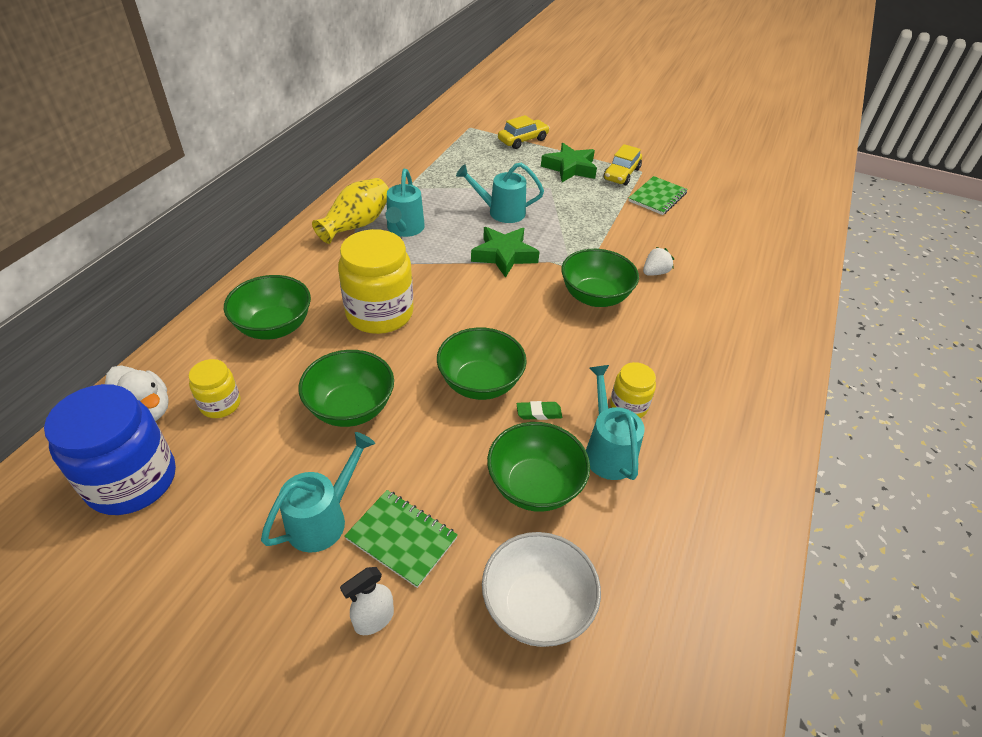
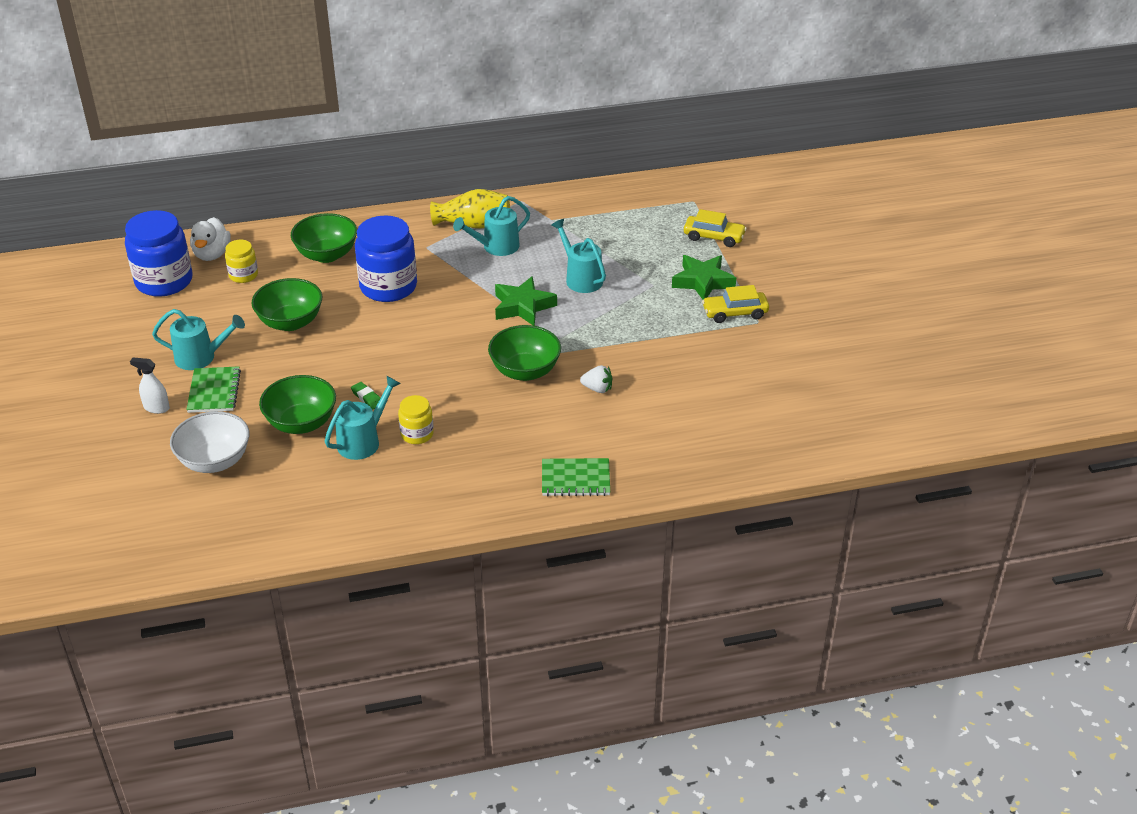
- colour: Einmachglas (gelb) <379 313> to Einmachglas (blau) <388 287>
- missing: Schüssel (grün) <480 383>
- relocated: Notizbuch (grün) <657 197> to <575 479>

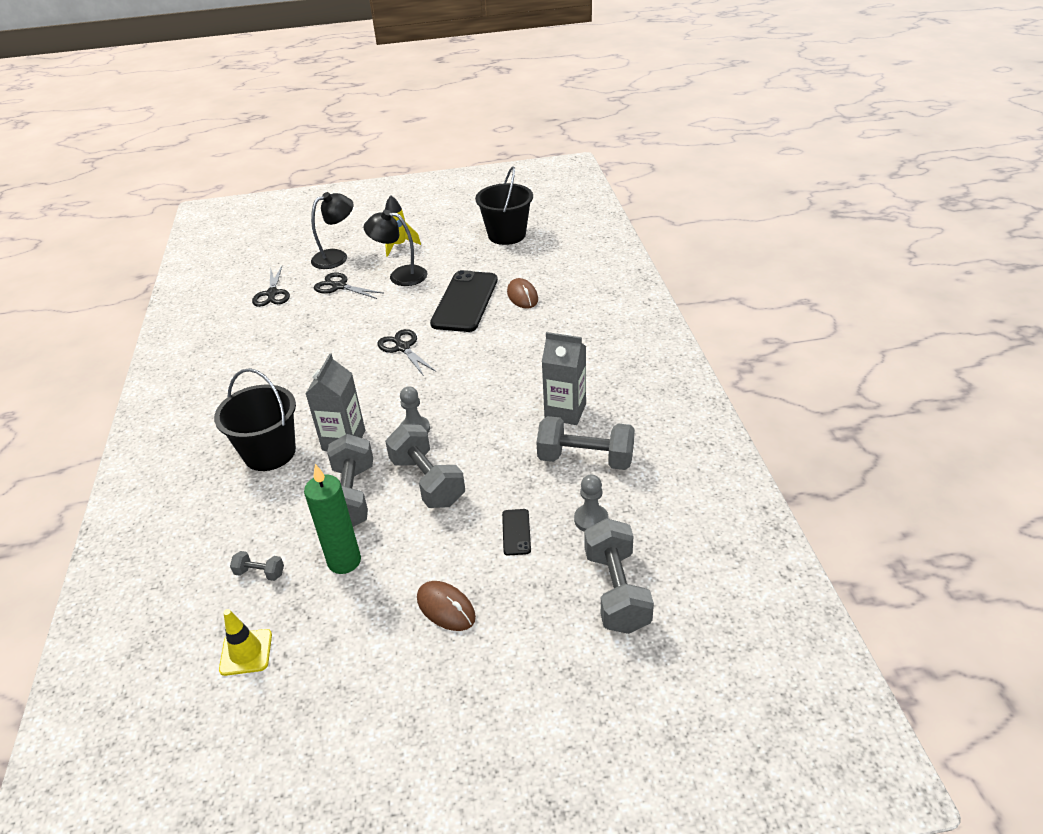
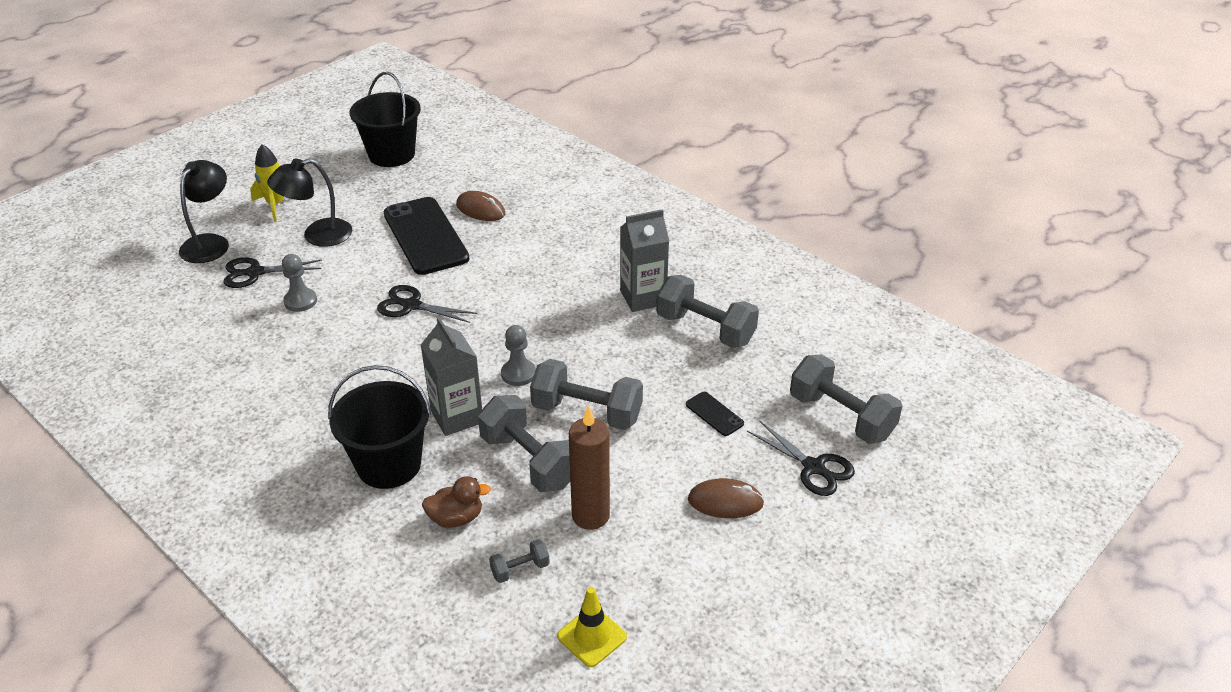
- relocated: Schere (schwarz) <272 294> to <814 468>
- colour: Kerze (grün) <344 561> to Kerze (braun) <590 516>
- spun: Hantel (grau) <585 459> = <705 329> 60 degrees clockwise
- relocated: Bauer (grau) <591 519> to <300 301>
- appeared: Ente (braun) <456 518>

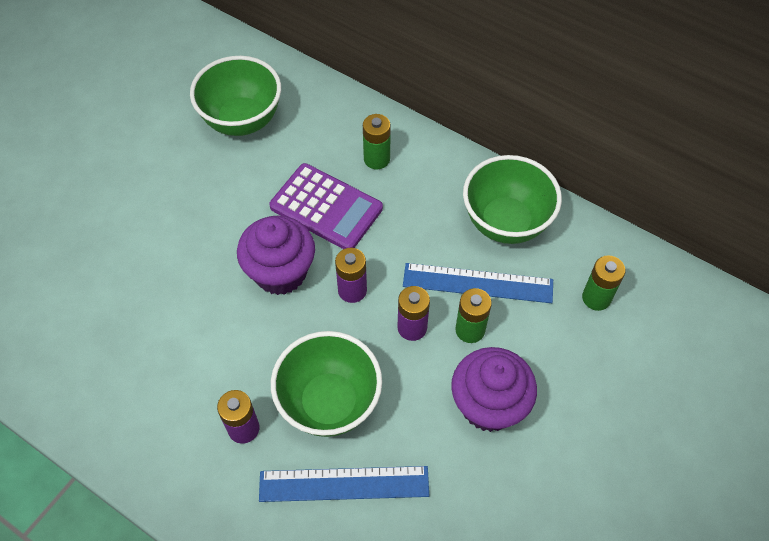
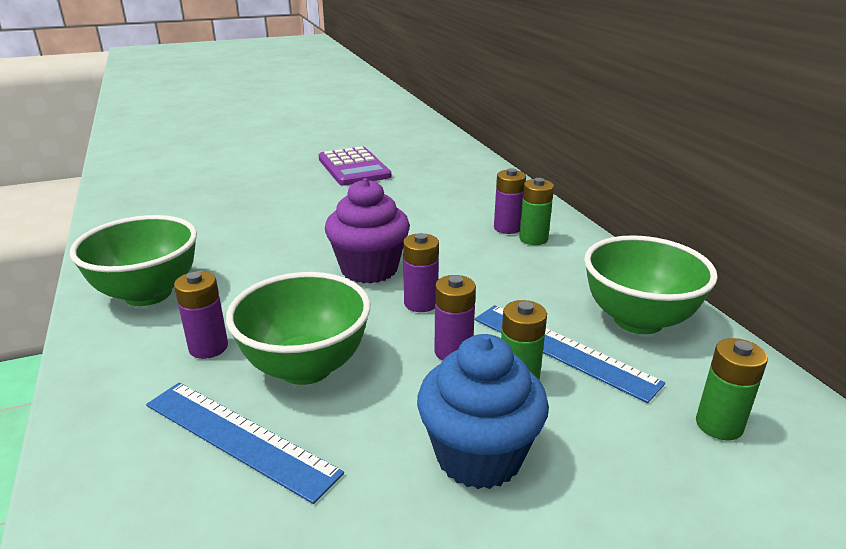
- relocated: Schüssel (grün) <242 120> to <148 294>
- relocated: Taschenrechner (lila) <326 207> to <353 168>
- colour: Muffin (lila) <488 405> to Muffin (blau) <479 456>
- appeared: Batterie (lila) <507 228>

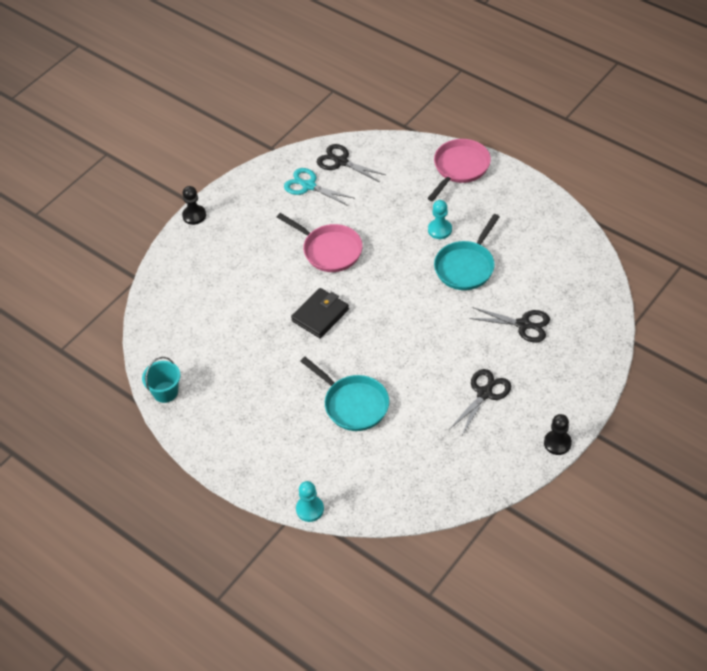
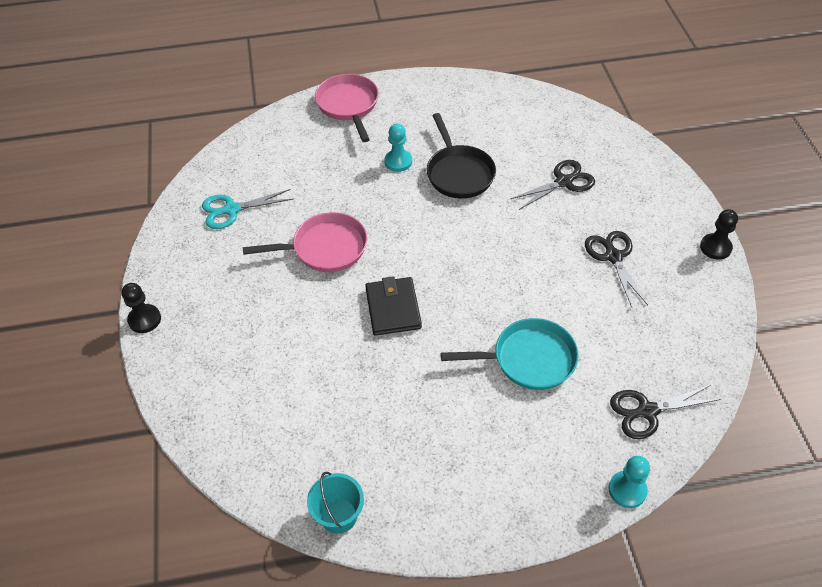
- relocated: Schere (schwarz) <341 162> to <647 411>
- colour: Pfanne (türkis) <466 266> to Pfanne (schwarz) <459 173>

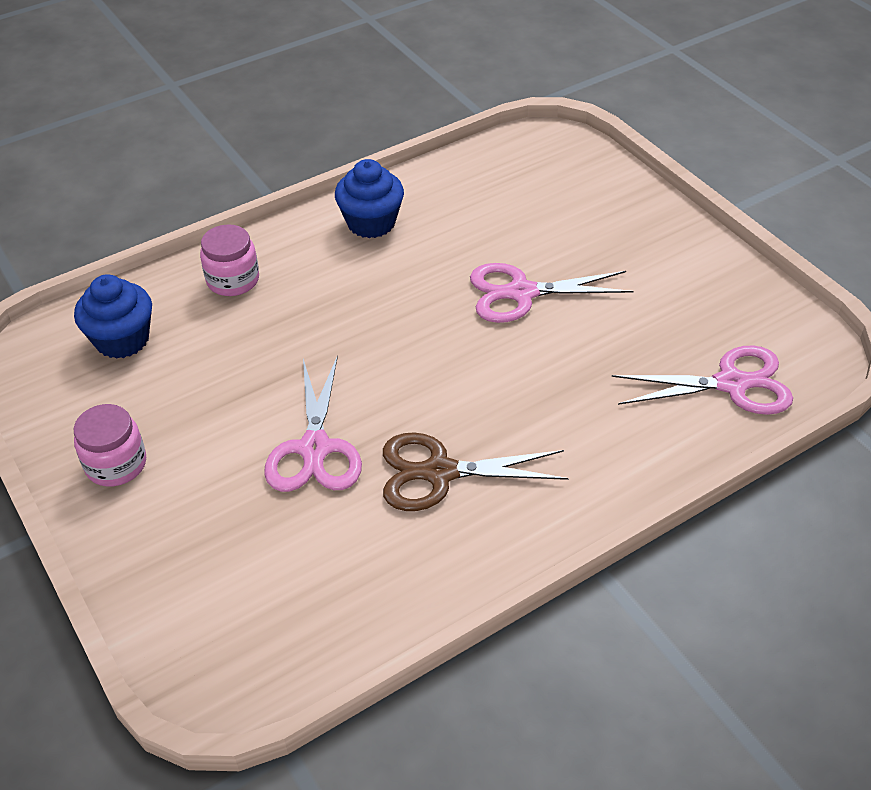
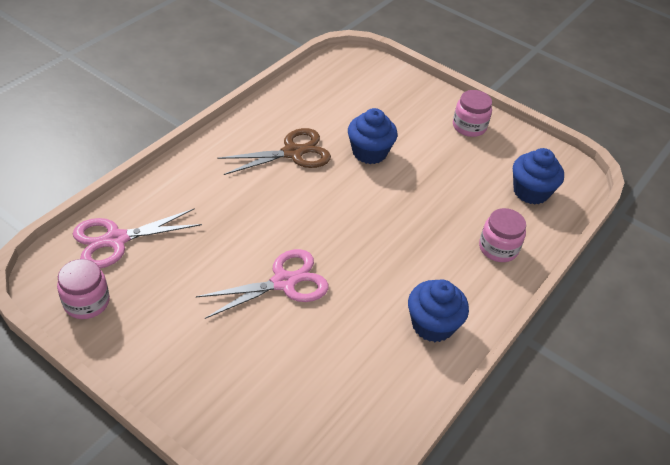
- exchanged: Schere (rosa) <315 448> to Muffin (blau) <369 152>
- appeared: Einmachglas (rosa) <86 302>

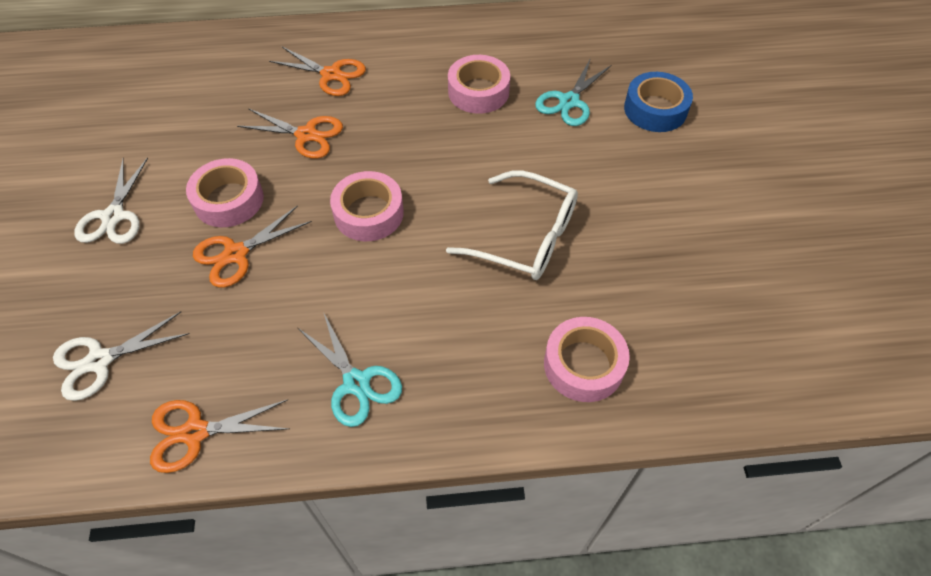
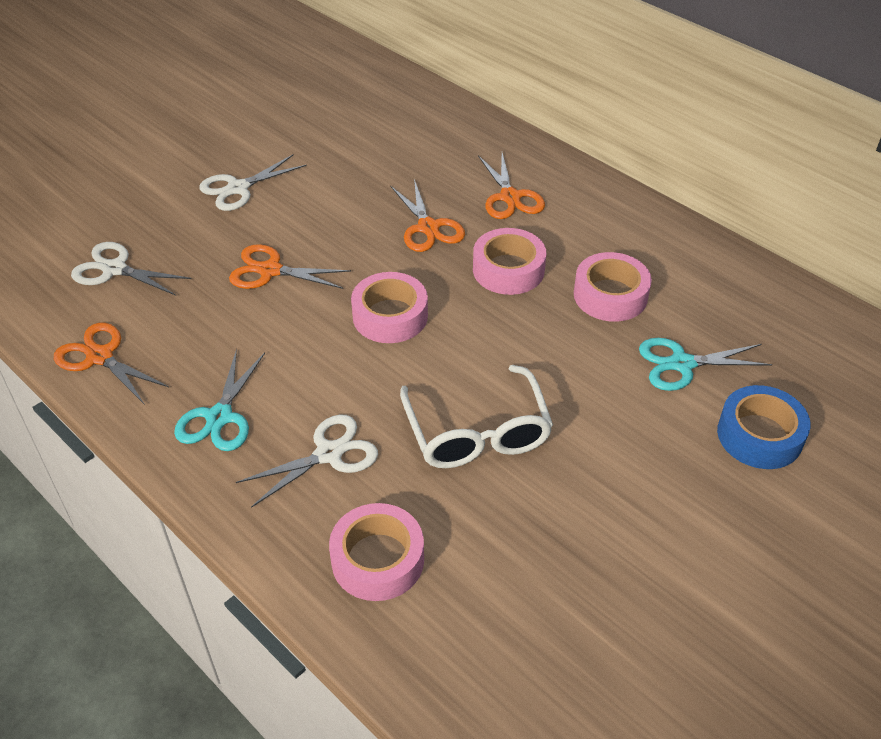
- relocated: Klebeband (rosa) <229 200> to <508 270>
- appeared: Schere (weiß) <329 454>

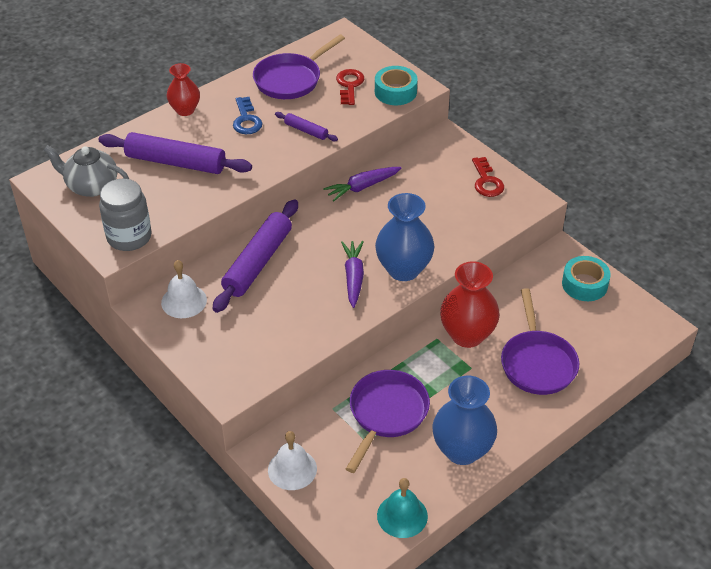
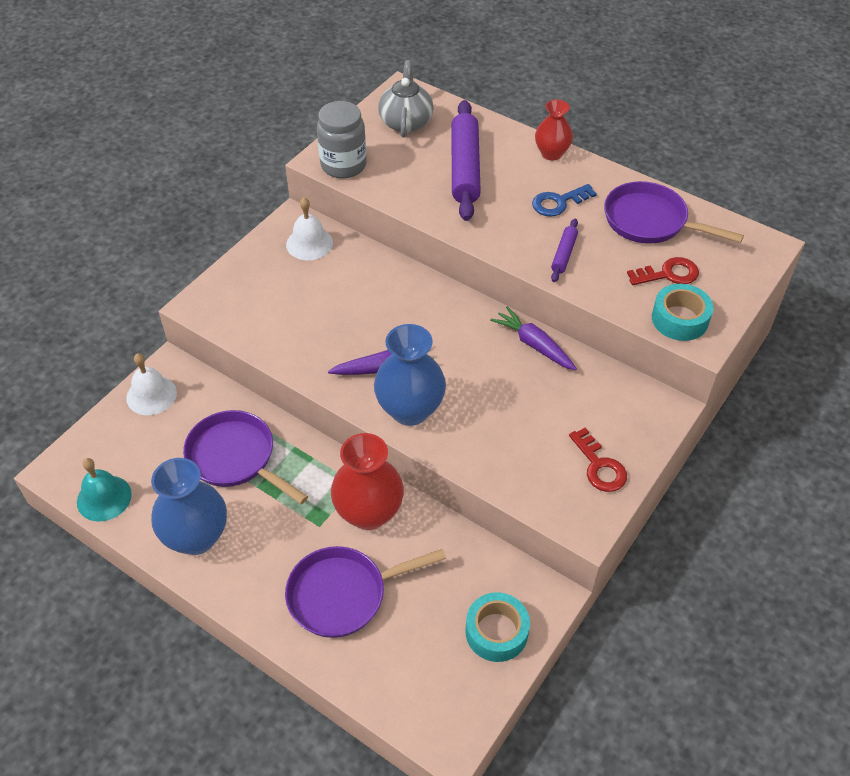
- missing: Nudelholz (lila) <258 262>
- spun: Pfanne (lila) <386 413> = <235 458> 150 degrees counterclockwise
- spun: Schlüssel (rot) <486 181> = <599 466> 90 degrees counterclockwise

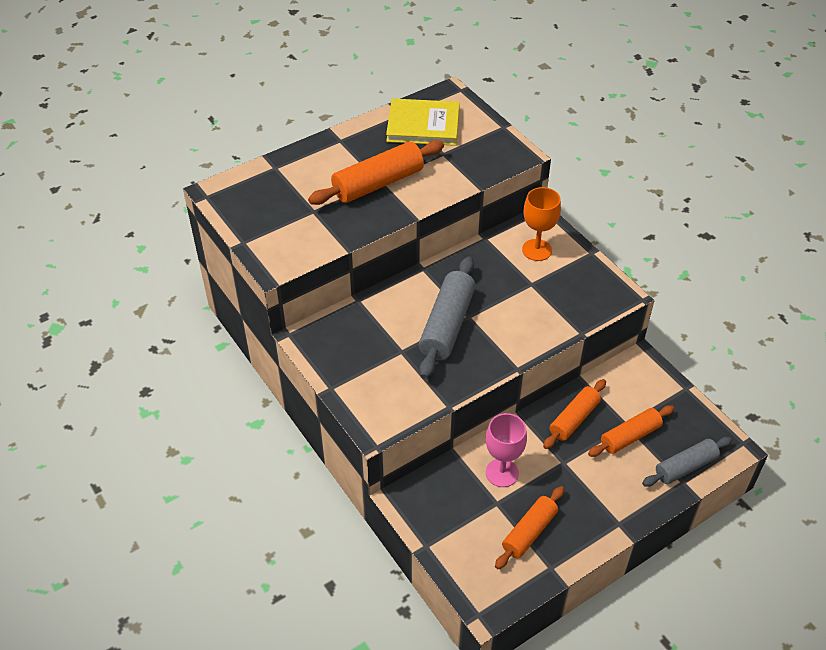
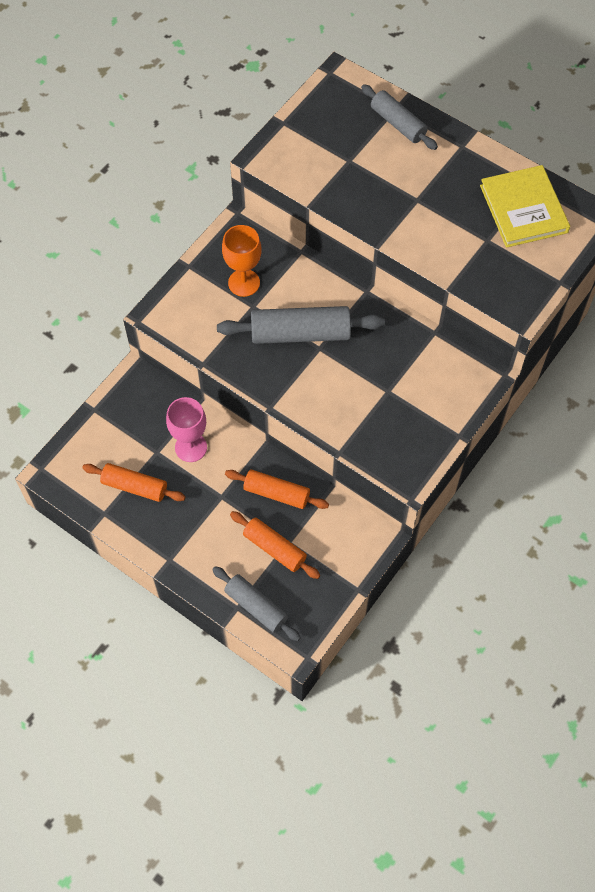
- missing: Nudelholz (orange) <378 183>
- relocated: Kelch (orange) <537 250> to <244 283>
- appeared: Nudelholz (grau) <398 123>

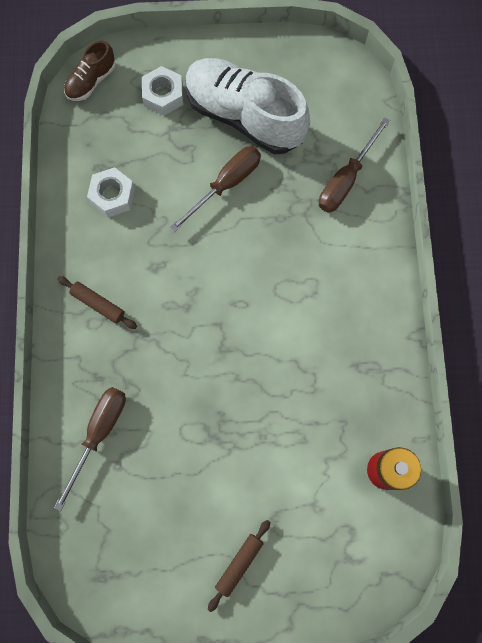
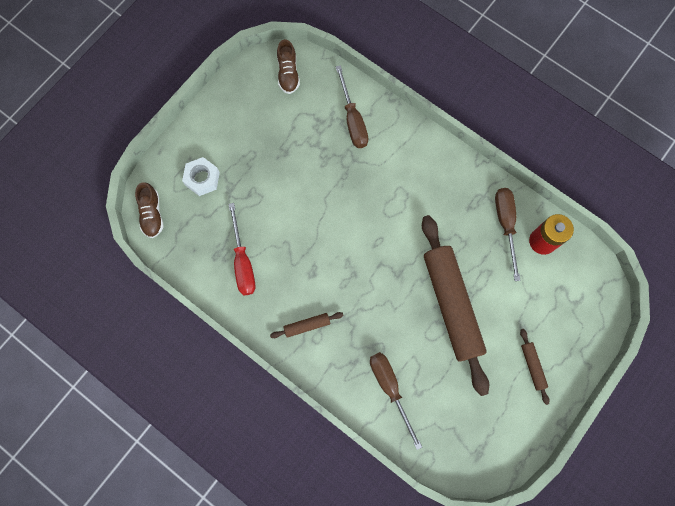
- exchanged: Sechskantmutter (weiß) <112 196> to Schraubenzieher (rot) <243 262>
- relocated: Schraubenzieher (braun) <226 185> to <505 225>
- missing: Schuh (weiß) <244 116>
- appeared: Schuh (braun) <288 73>
- appeared: Nudelholz (braun) <452 305>

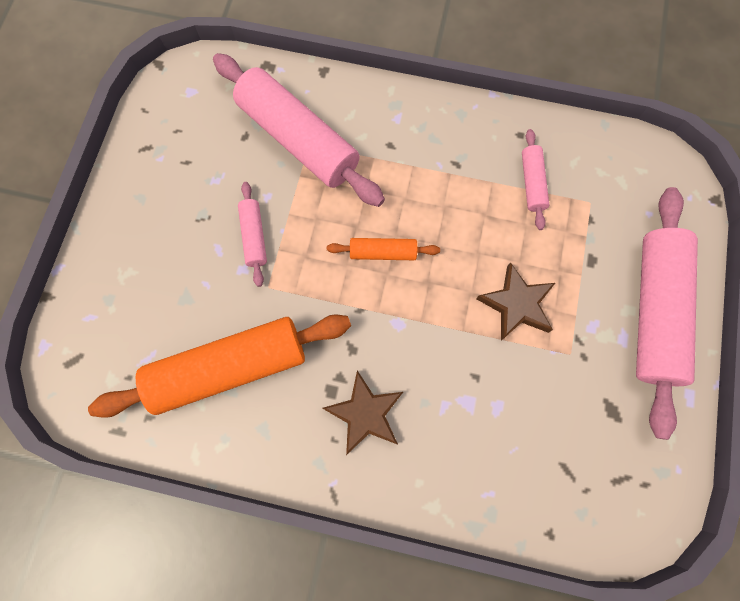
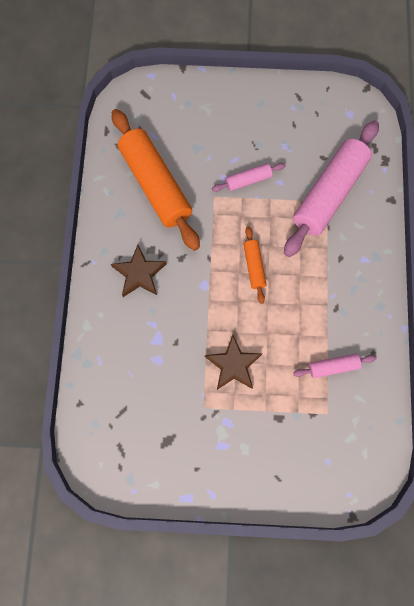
- missing: Nudelholz (rosa) <654 311>

